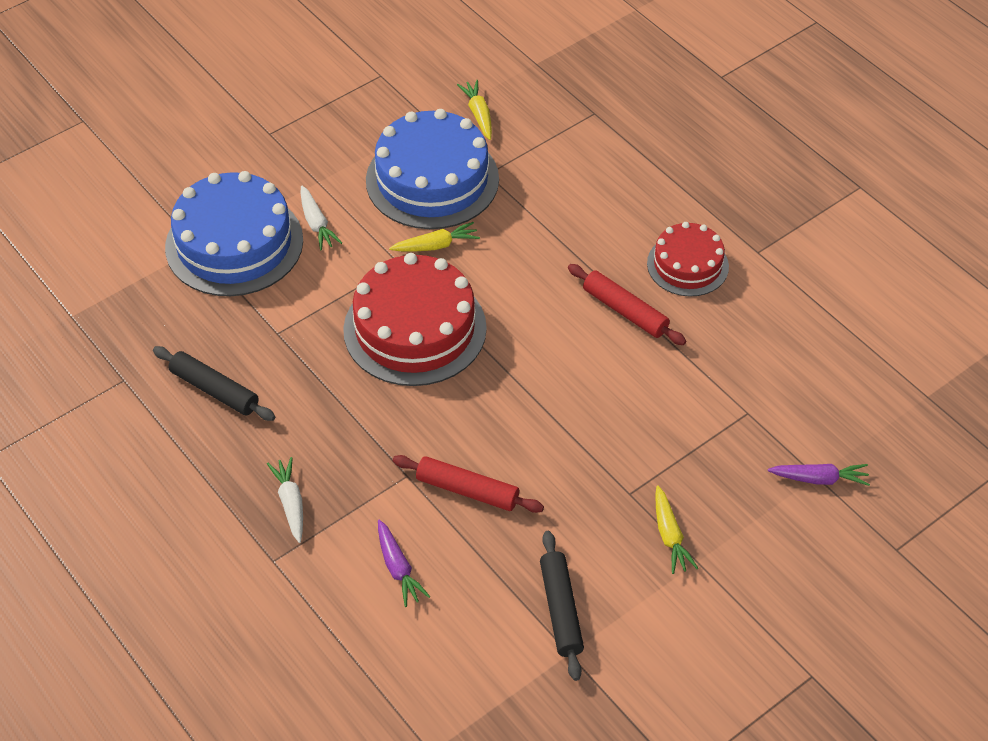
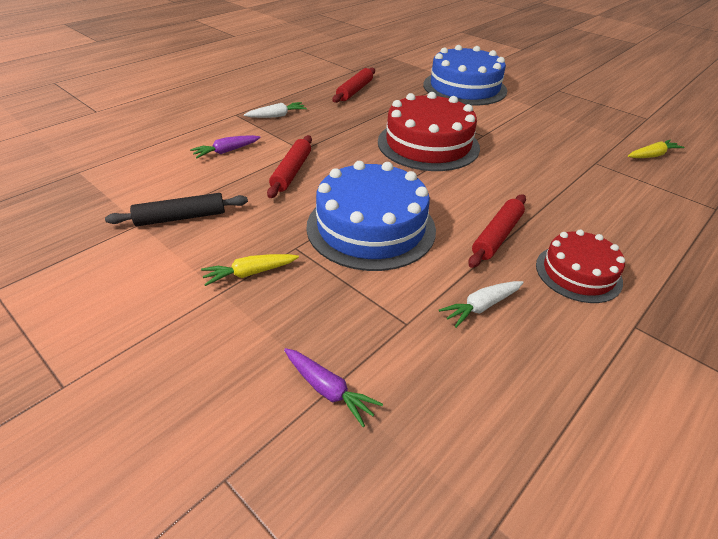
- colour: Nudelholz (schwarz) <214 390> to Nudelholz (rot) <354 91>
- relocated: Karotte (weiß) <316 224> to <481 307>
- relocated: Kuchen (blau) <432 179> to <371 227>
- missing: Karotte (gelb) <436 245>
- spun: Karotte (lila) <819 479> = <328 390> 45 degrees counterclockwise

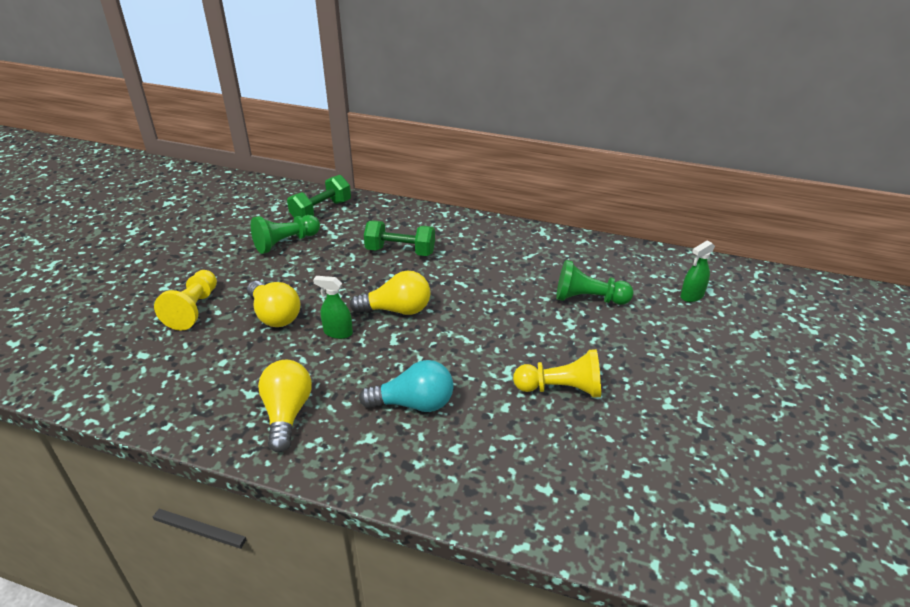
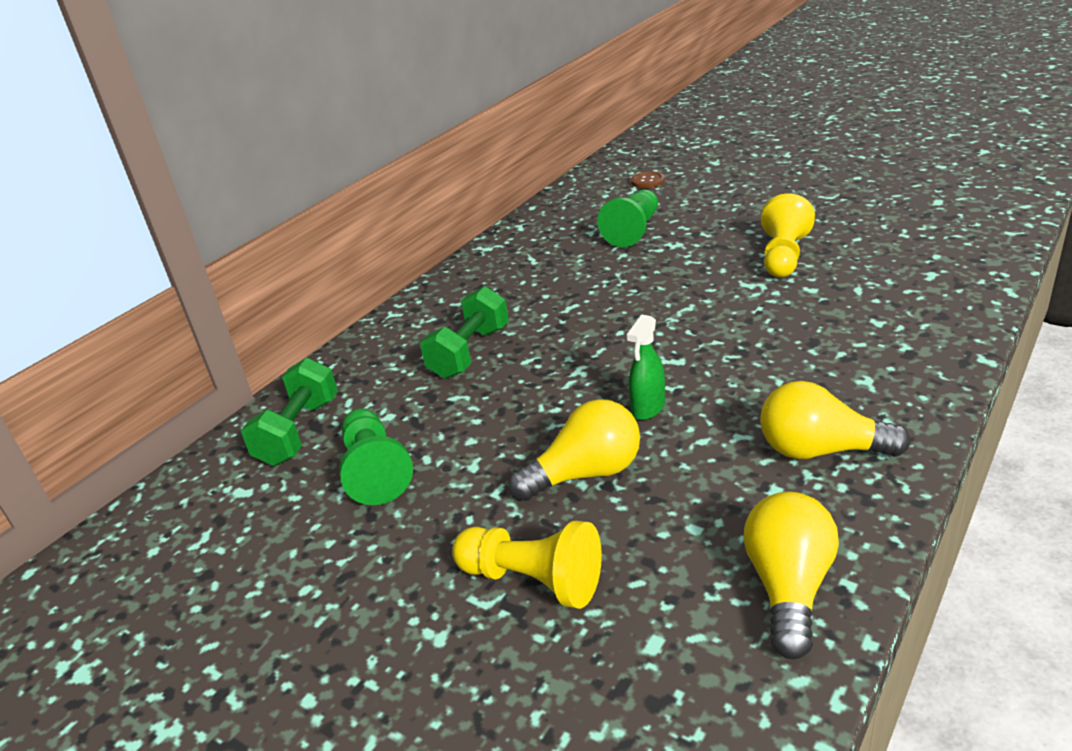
- spun: Hantel (grün) <321 211> = <299 432> 45 degrees clockwise
- relocated: Glühbirne (gelb) <397 310> to <789 588>
- missing: Glühbirne (türkis) <414 403>
- exchanged: Sprühflasche (grün) <691 296> to Knopf (braun) <647 181>

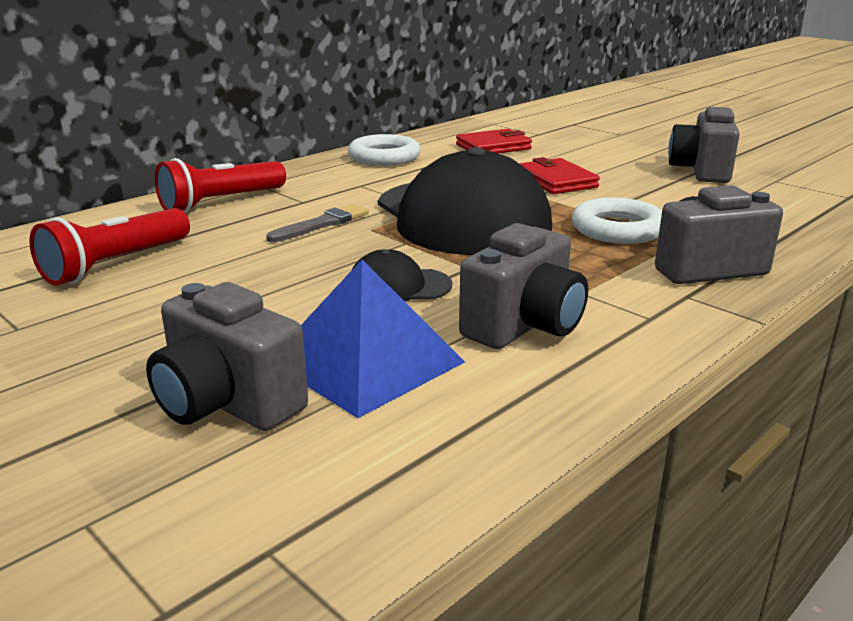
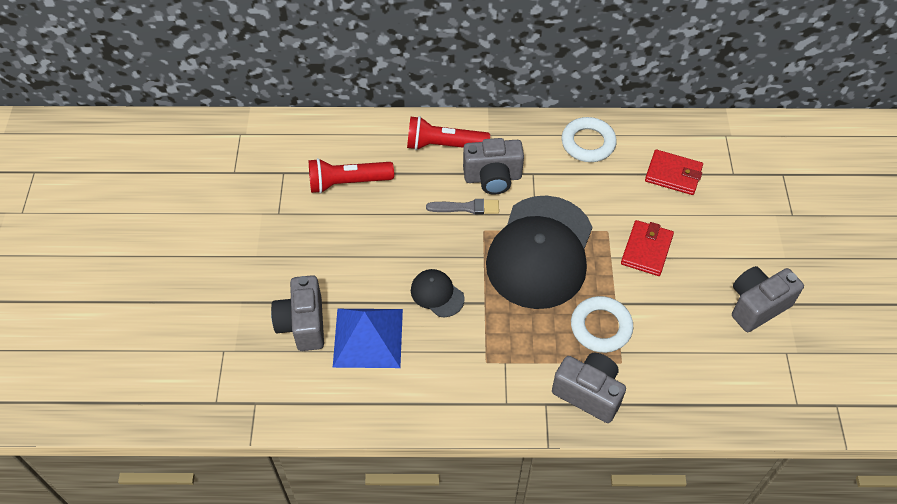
- relocated: Kamera (grau) <524 326> to <493 178>

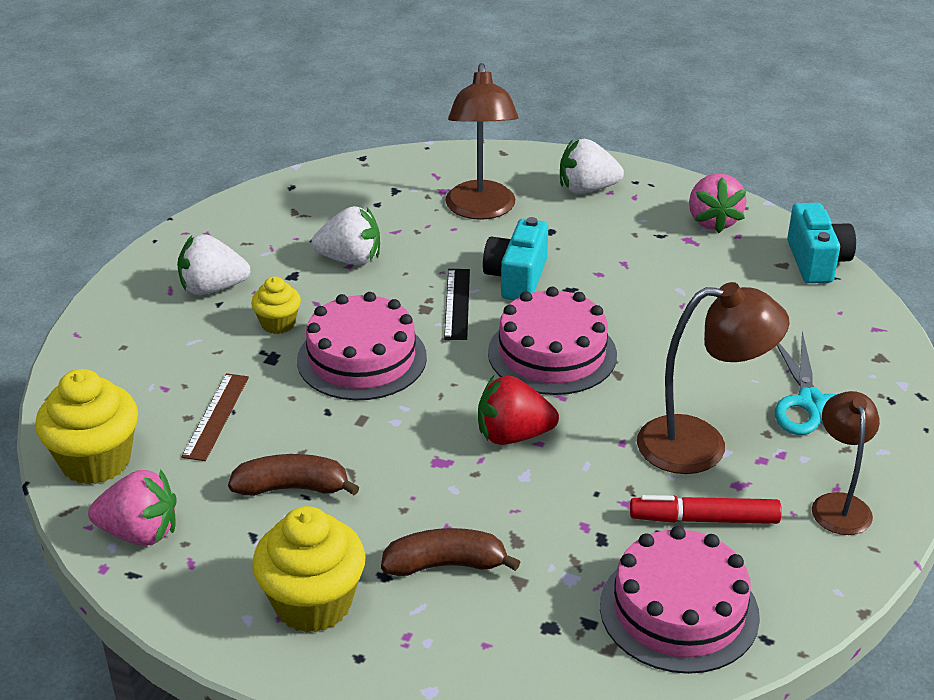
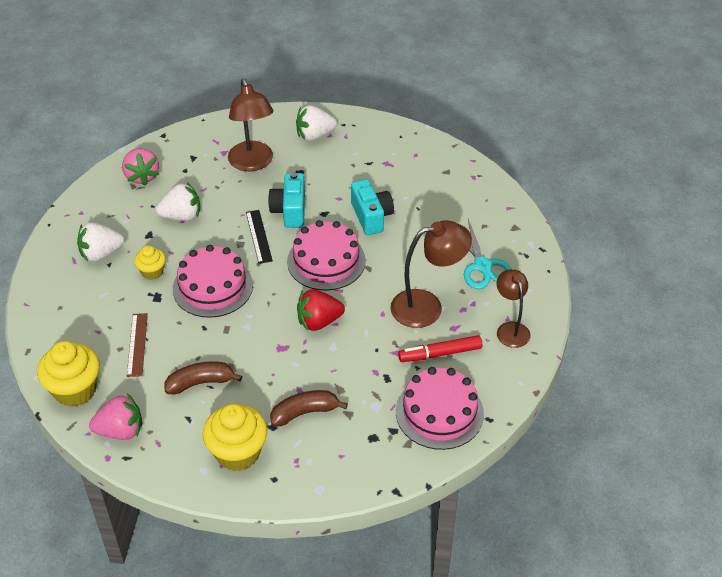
- relocated: Erdbeere (rosa) <713 221> to <142 176>
- relocated: Kamera (türkis) <816 261> to <371 216>

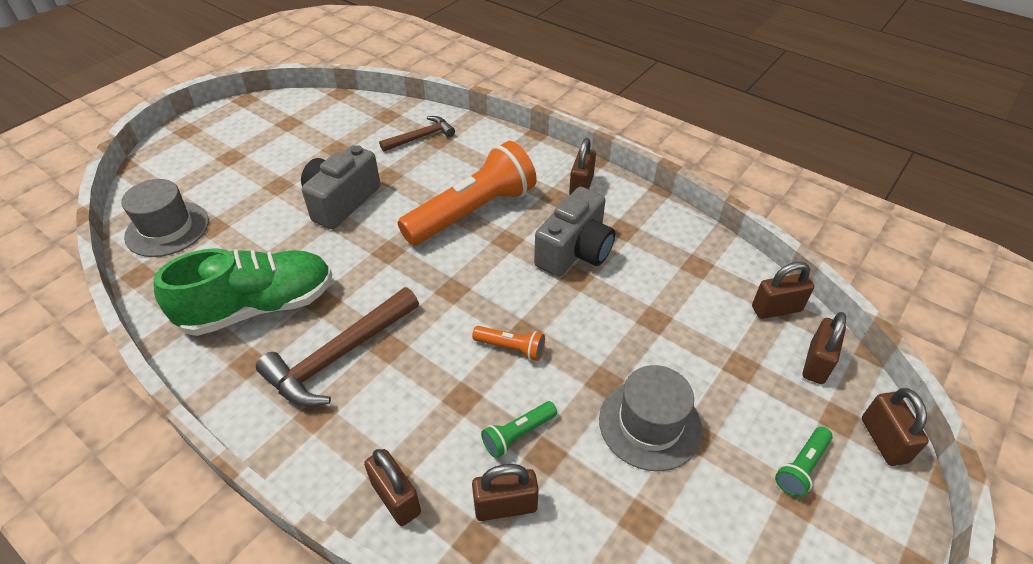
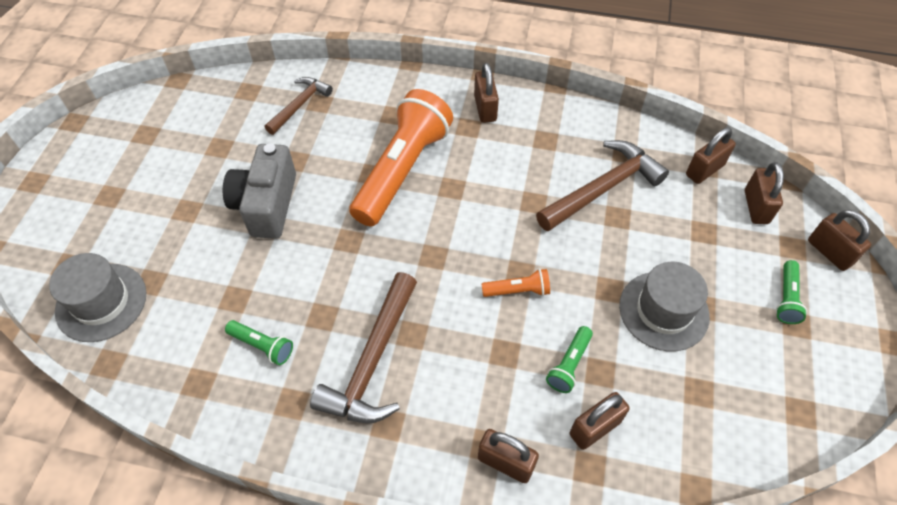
- exchanged: Schuh (grün) <259 307> to Taschenlampe (grün) <262 346>
- missing: Kamera (grau) <575 251>
- appeared: Hammer (braun) <603 188>

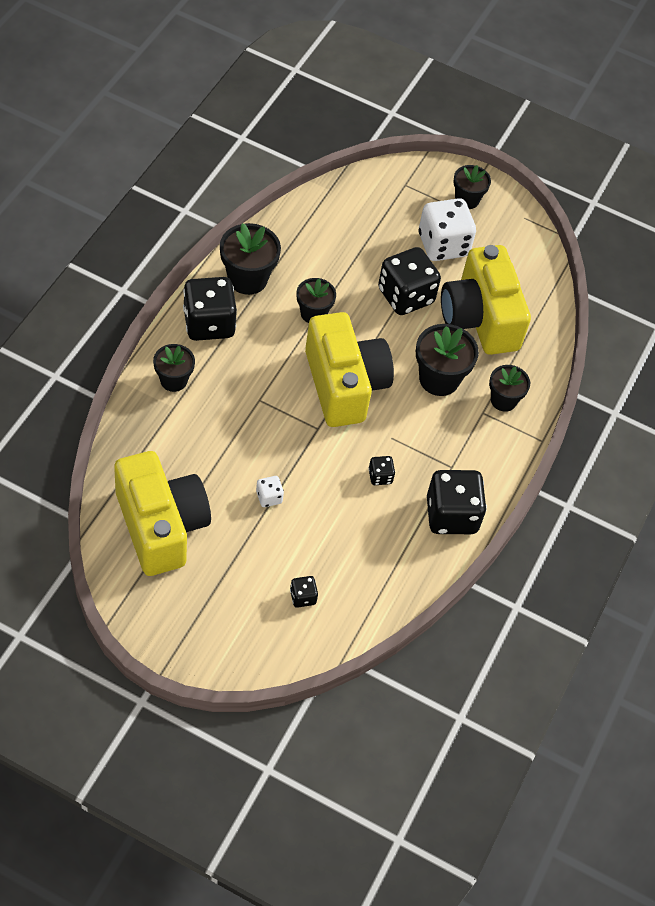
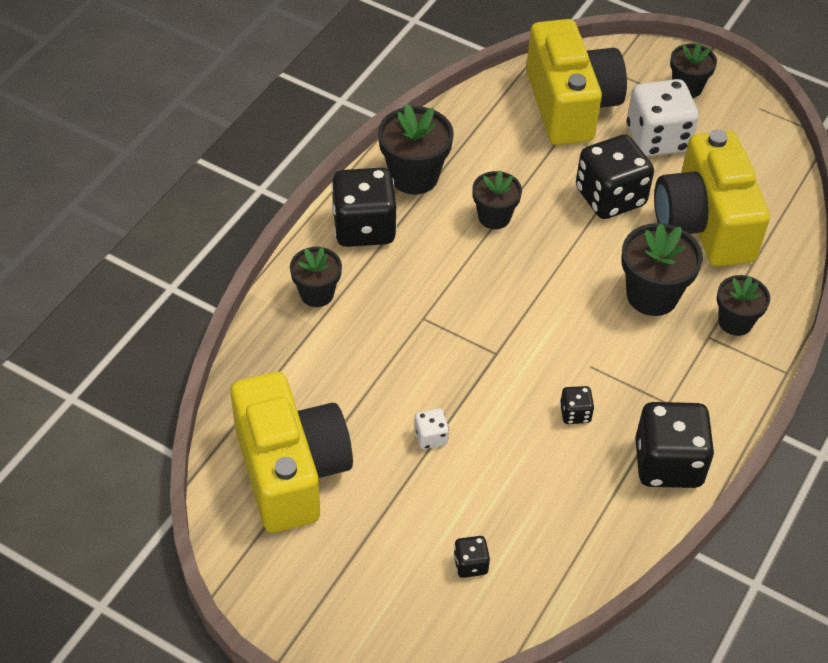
- relocated: Kamera (gelb) <344 385> to <570 105>

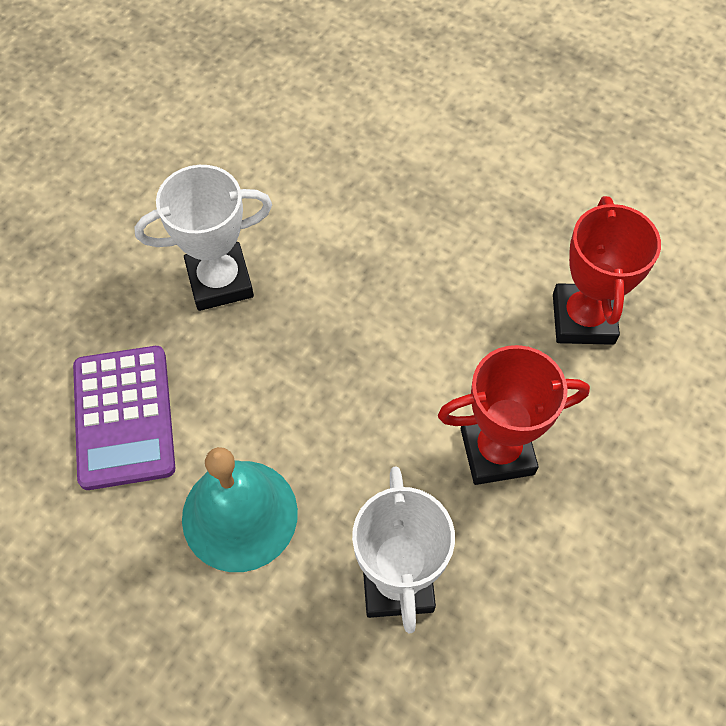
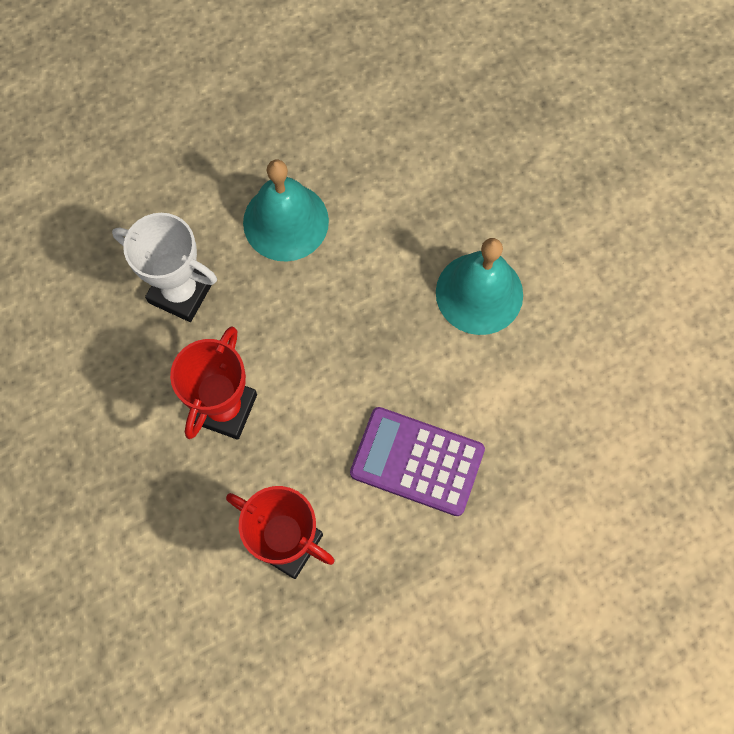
- relocated: Taschenrechner (lila) <124 417> to <417 461>
- exchanged: Pokal (weiß) <220 281> to Glocke (türkis) <479 293>

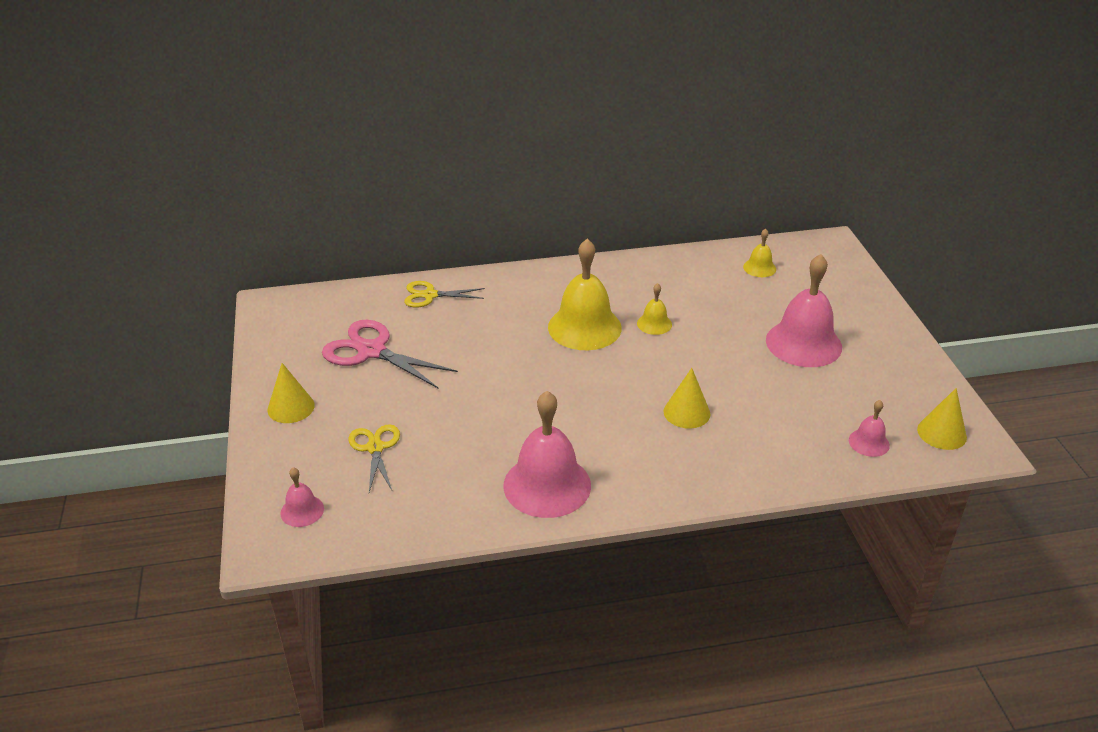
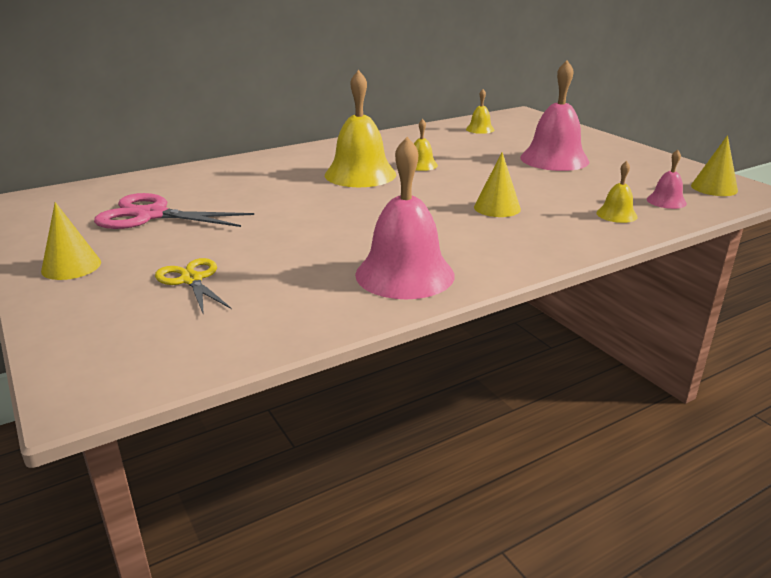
- missing: Glocke (rosa) <302 510>
- missing: Schere (gelb) <430 295>
- appeared: Glocke (gelb) <616 214>

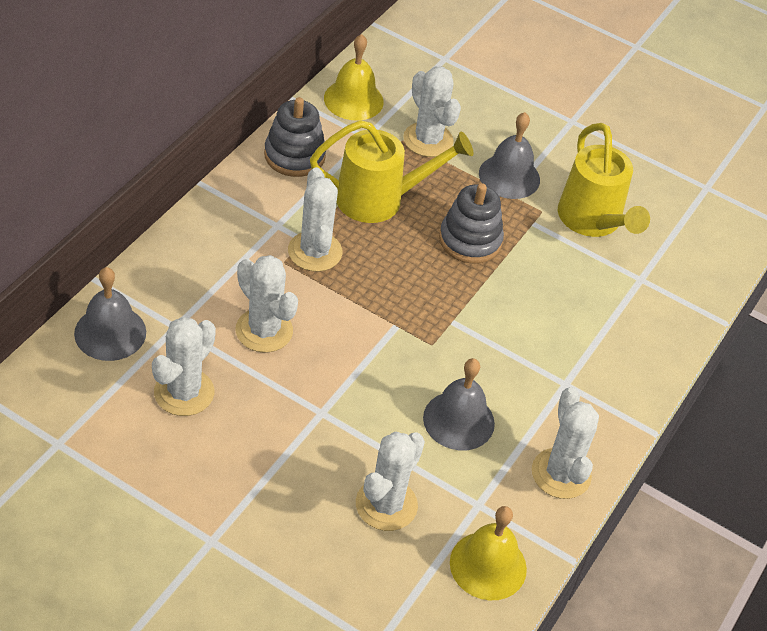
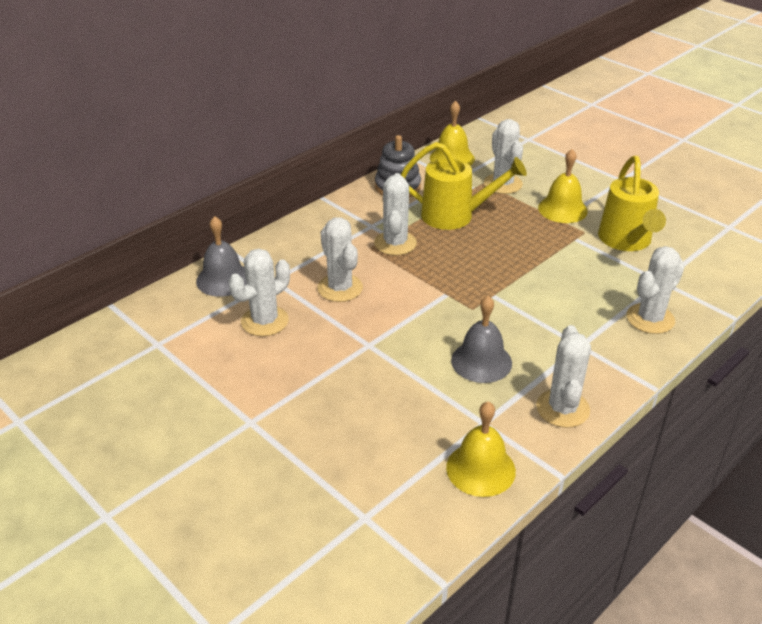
- relocated: Kaktus (weiß) <386 505> to <650 319>
- missing: Stapelspielzeug (grau) <470 240>
- colour: Glocke (grau) <509 176> to Glocke (gelb) <562 209>

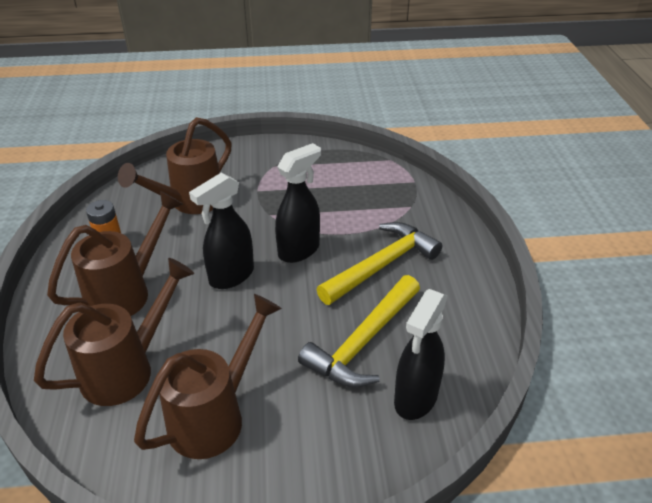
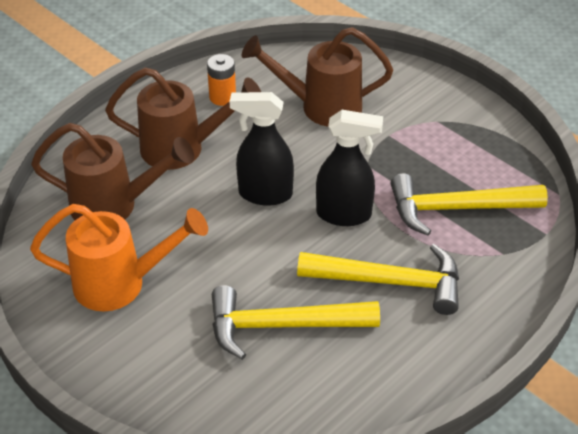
- colour: Gießkanne (braun) <216 415> to Gießkanne (orange) <122 284>
- missing: Sprühflasche (schwarz) <415 398>
- appeared: Hammer (gelb) <456 209>

